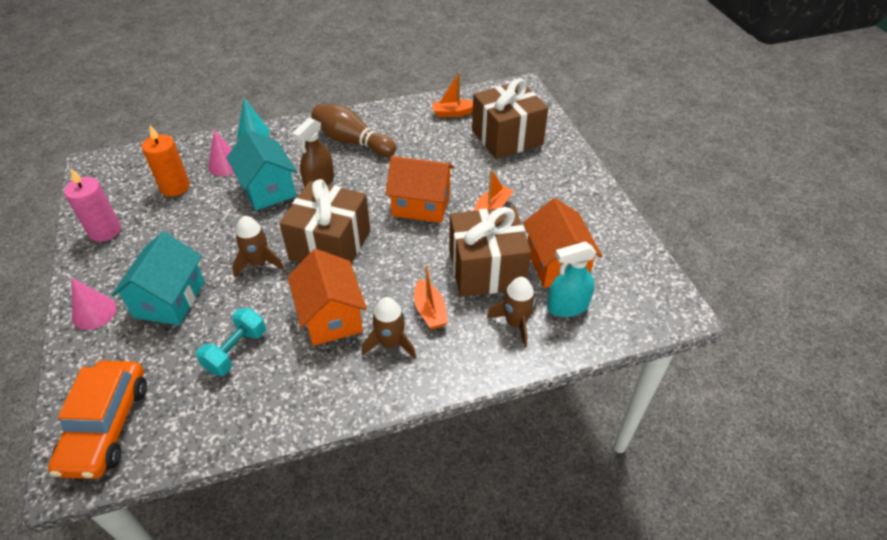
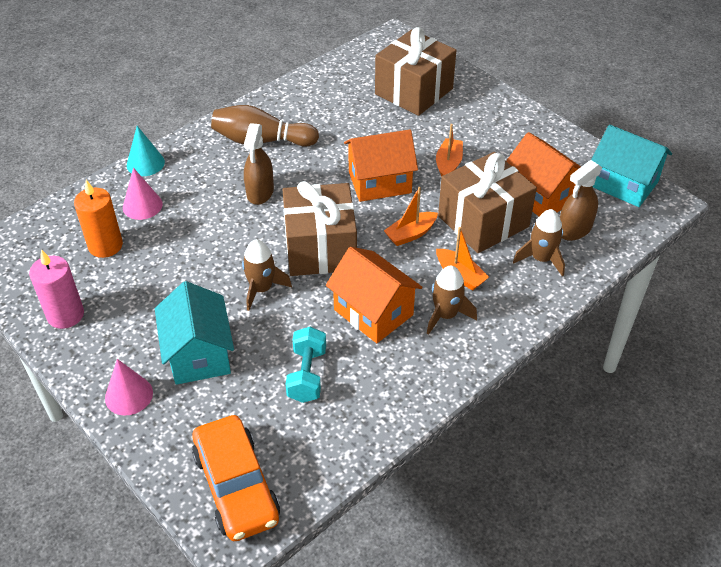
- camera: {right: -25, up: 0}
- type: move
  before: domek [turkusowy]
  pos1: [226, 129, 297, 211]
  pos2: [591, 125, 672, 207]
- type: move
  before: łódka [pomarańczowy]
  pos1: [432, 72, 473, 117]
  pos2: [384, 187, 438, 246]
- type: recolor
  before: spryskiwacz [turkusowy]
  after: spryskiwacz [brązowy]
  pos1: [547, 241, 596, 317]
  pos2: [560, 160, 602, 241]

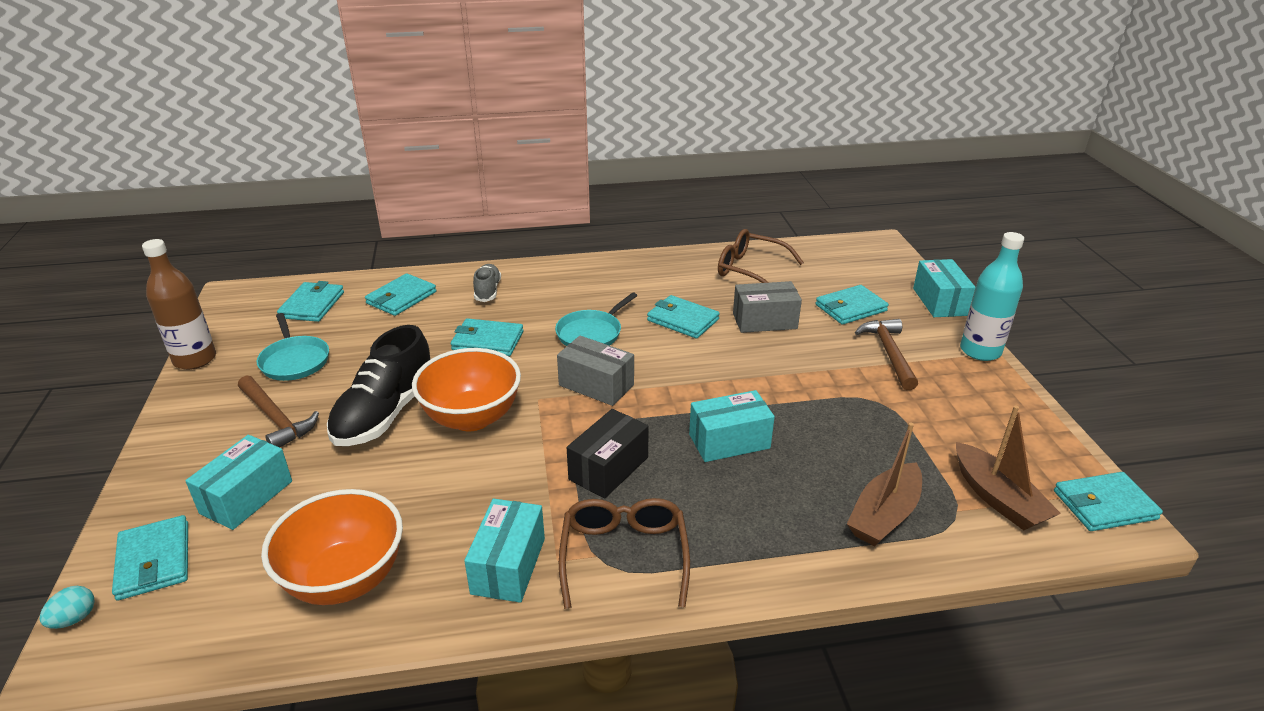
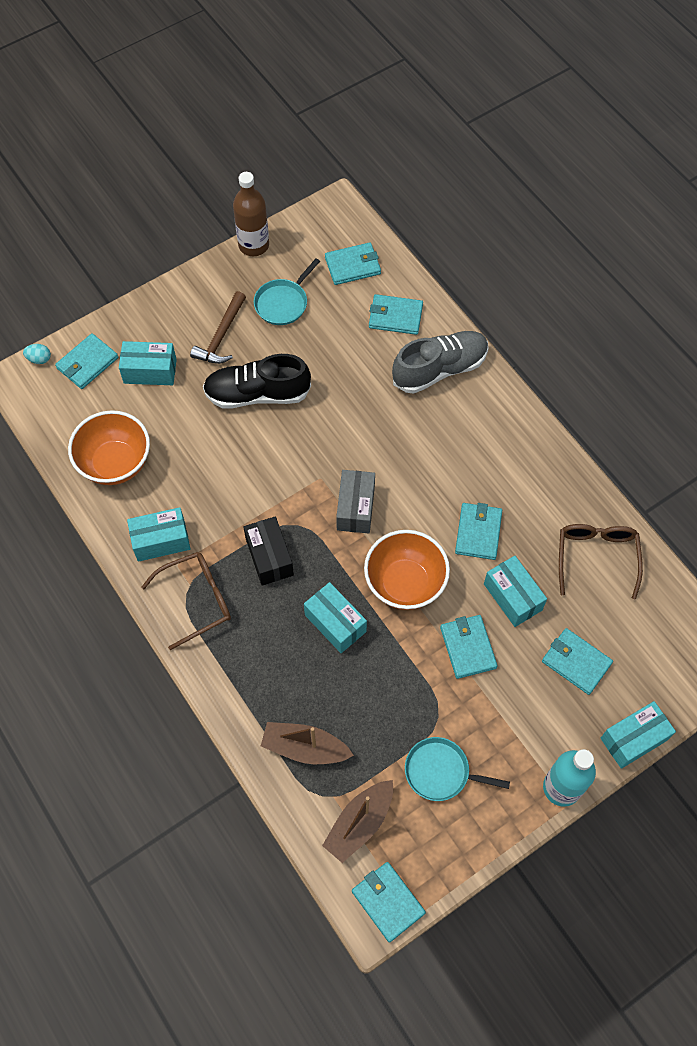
- camera: {right: 65, up: 30}
- type: move
  before: miska [pomarańczowy]
  pos1: [412, 348, 521, 431]
  pos2: [364, 530, 450, 610]
- type: move
  before: portfel [turkusowy]
  pos1: [451, 318, 523, 356]
  pos2: [440, 615, 498, 679]
- type: resize
  before: but [szary]
  pos1: [473, 264, 501, 302]
  pos2: [392, 331, 489, 393]
  scale: 1.87
- type: move
  before: patelnia [turkusowy]
  pos1: [555, 292, 638, 346]
  pos2: [405, 737, 510, 801]
- type: rotate
  before: pudełko [czarny]
  pos1: [567, 409, 649, 499]
  pos2: [243, 516, 294, 586]
  turn: 60
- type: recolor
  before: pudełko [szary]
  after: pudełko [turkusowy]
  pos1: [733, 281, 802, 333]
  pos2: [484, 556, 547, 627]
- type: delete
  before: młotek [brązowy]
  pos1: [855, 319, 918, 390]

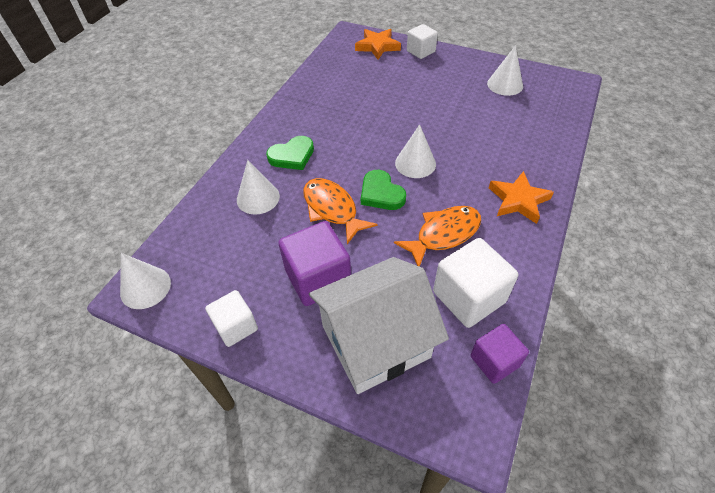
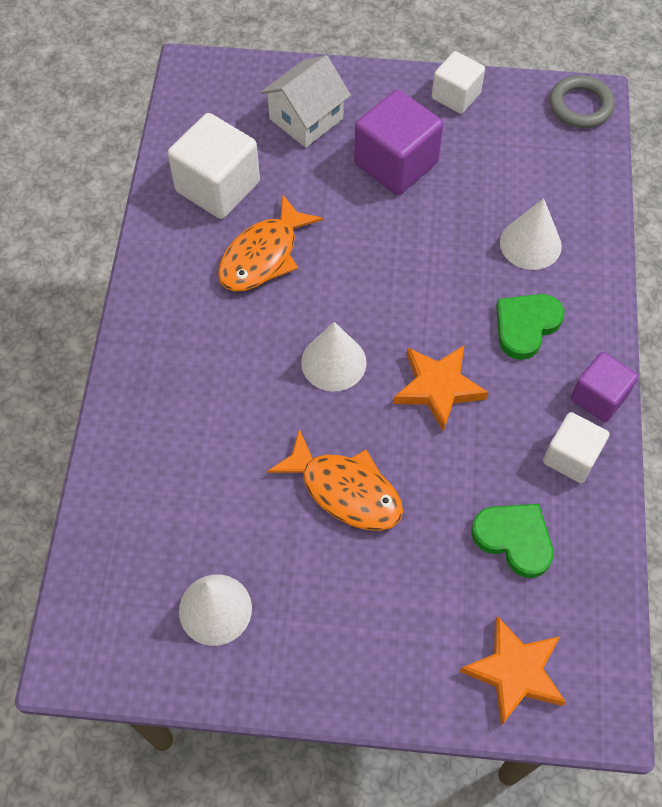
- camera: {right: 160, up: 10}
- type: replace
  before: stożek [biały]
  after: pierścień [szary]
  pos1: [120, 253, 171, 309]
  pos2: [549, 75, 615, 128]
- type: move
  before: ryba [pomarańczowy]
  pos1: [303, 178, 377, 244]
  pos2: [267, 429, 403, 531]
- type: resize
  before: domek [biały]
  pos1: [309, 257, 449, 394]
  pos2: [260, 55, 351, 148]
  scale: 0.61
- type: move
  before: serce [zielony]
  pos1: [361, 170, 406, 210]
  pos2: [472, 504, 554, 578]
- type: move
  before: sześcian [biały]
  pos1: [407, 24, 438, 59]
  pos2: [543, 412, 610, 483]
- type: move
  before: sześcian [fioletowy]
  pos1: [471, 324, 529, 384]
  pos2: [571, 352, 638, 422]
- type: move
  before: gwiazda [pomarańczowy]
  pos1: [489, 171, 554, 224]
  pos2: [393, 345, 488, 432]

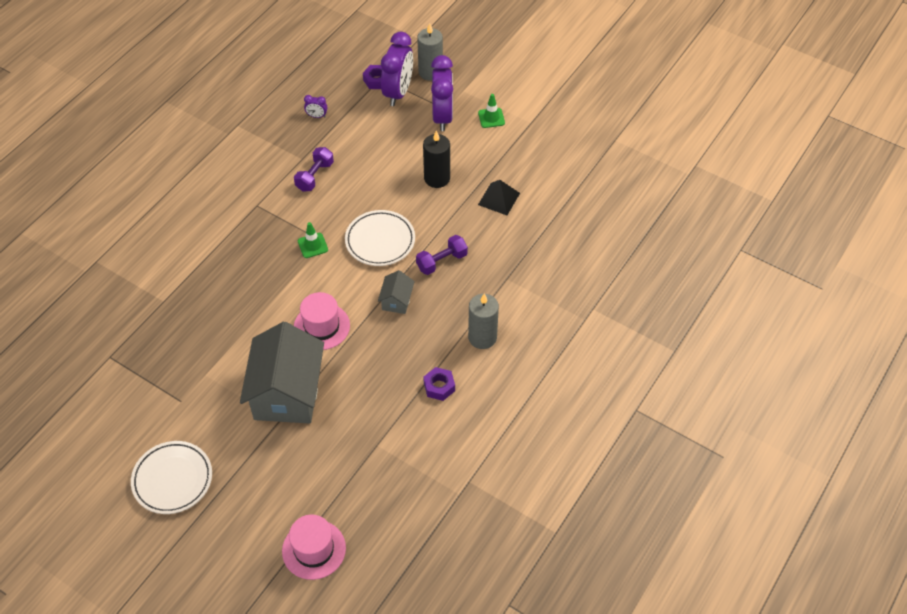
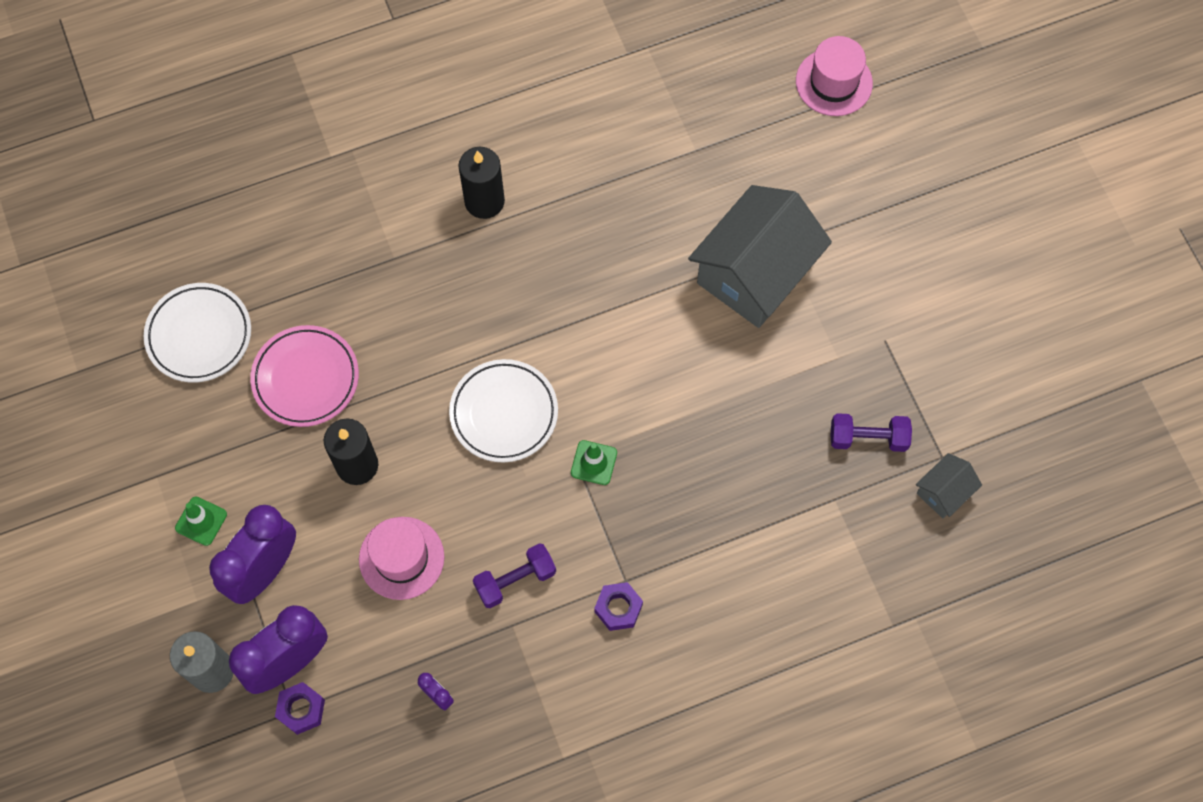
- camera: {right: -145, up: 15}
- type: move
  before: talerz [biały]
  pos1: [131, 441, 212, 514]
  pos2: [144, 283, 251, 383]
- type: move
  before: kapelusz [różowy]
  pos1: [294, 292, 350, 350]
  pos2: [359, 517, 444, 600]
- type: move
  before: domek [szary]
  pos1: [378, 270, 415, 314]
  pos2: [916, 453, 982, 519]
- type: move
  before: hantel [fioletowy]
  pos1: [416, 235, 468, 275]
  pos2: [830, 413, 912, 452]
- type: move
  before: nakrętka [fioletowy]
  pos1: [423, 367, 455, 401]
  pos2: [594, 582, 643, 631]
- type: recolor
  before: świeca [szary]
  after: świeca [czarny]
  pos1: [468, 294, 499, 349]
  pos2: [458, 147, 505, 219]
- type: replace
  before: piramida [czarny]
  after: talerz [różowy]
  pos1: [478, 180, 520, 215]
  pos2: [250, 325, 359, 427]

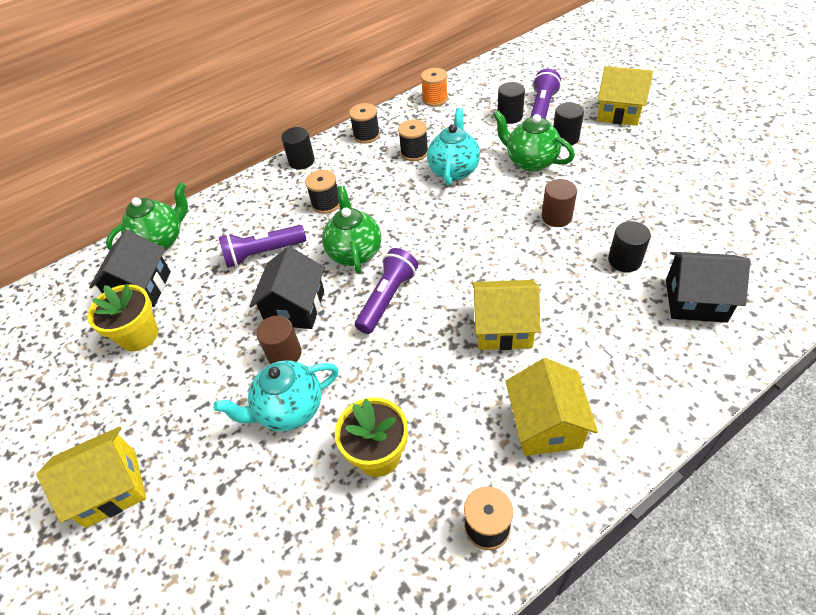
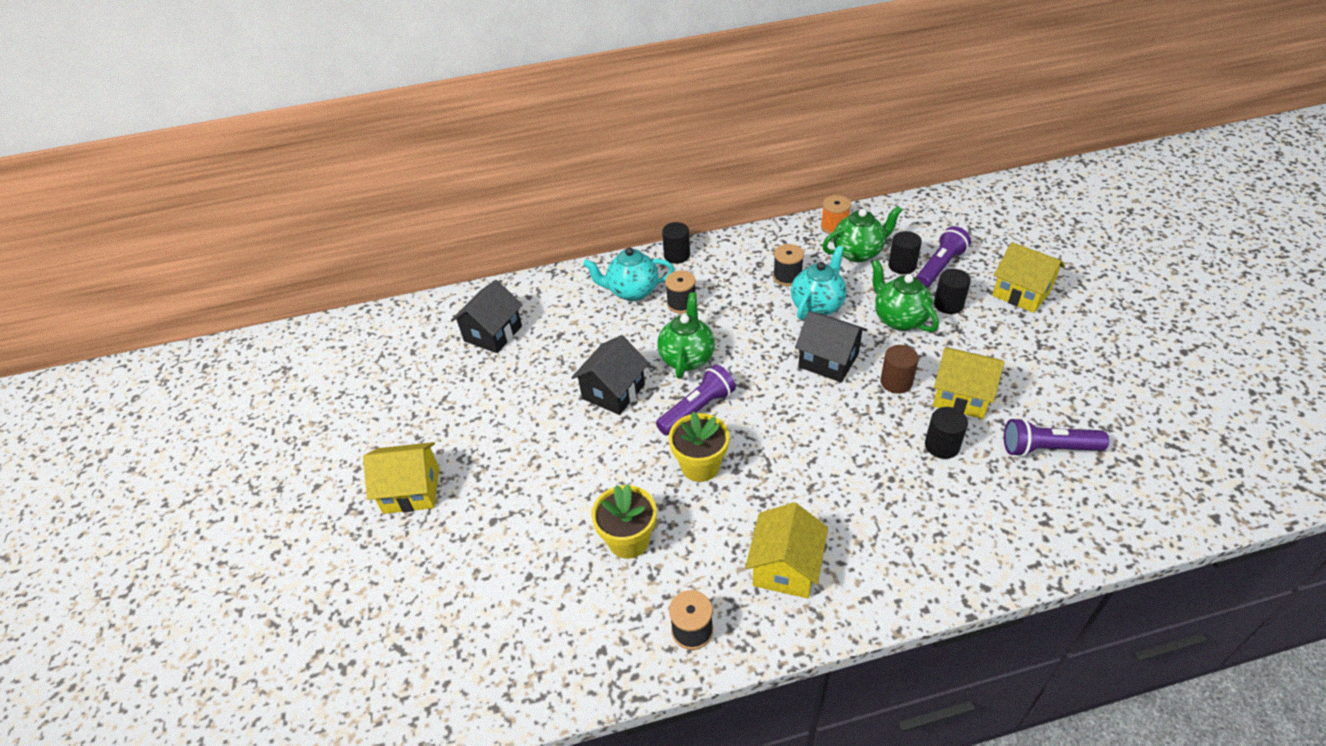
- camera: {right: 20, up: -5}
- type: move
  before: doniczka [żółty]
  pos1: [87, 284, 158, 351]
  pos2: [669, 411, 729, 482]
- type: move
  before: imbryk [zielony]
  pos1: [106, 183, 188, 251]
  pos2: [822, 206, 902, 262]
- type: move
  before: imbryk [turkusowy]
  pos1: [213, 360, 339, 431]
  pos2: [583, 247, 674, 301]
- type: move
  before: latarka [fioletowy]
  pos1: [219, 225, 306, 268]
  pos2: [1004, 418, 1109, 457]
- type: delete
  before: walec [brązowy]
  pos1: [256, 315, 302, 364]
- type: delete
  before: szpulka [czarny]
  pos1: [349, 103, 380, 144]
- type: move
  before: domek [żółty]
  pos1: [472, 280, 541, 350]
  pos2: [933, 347, 1005, 419]
- type: move
  before: domek [czarny]
  pos1: [666, 252, 751, 323]
  pos2: [795, 311, 867, 382]

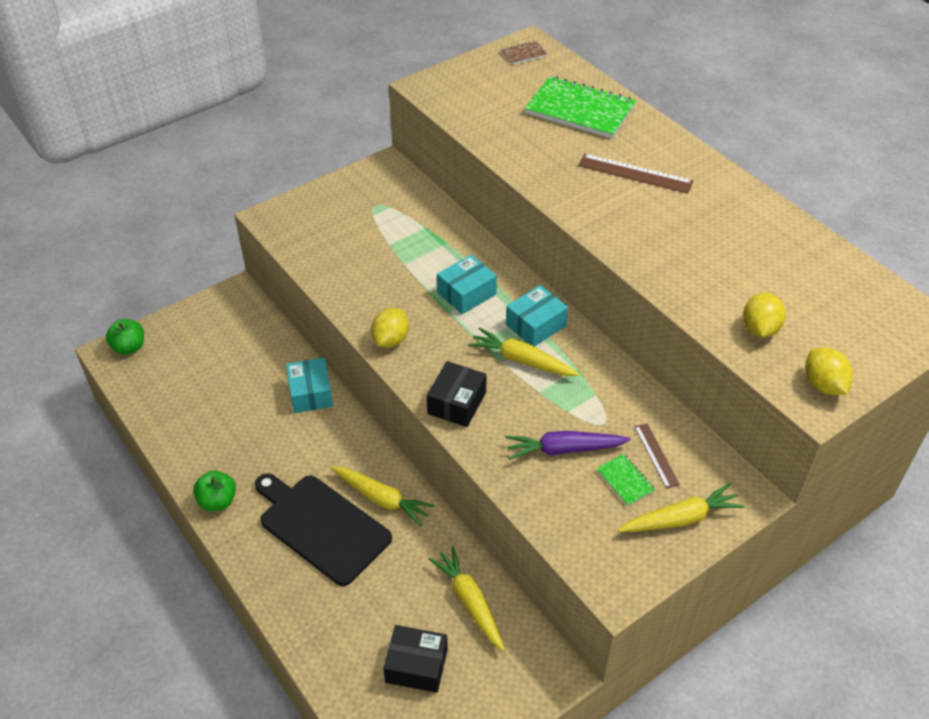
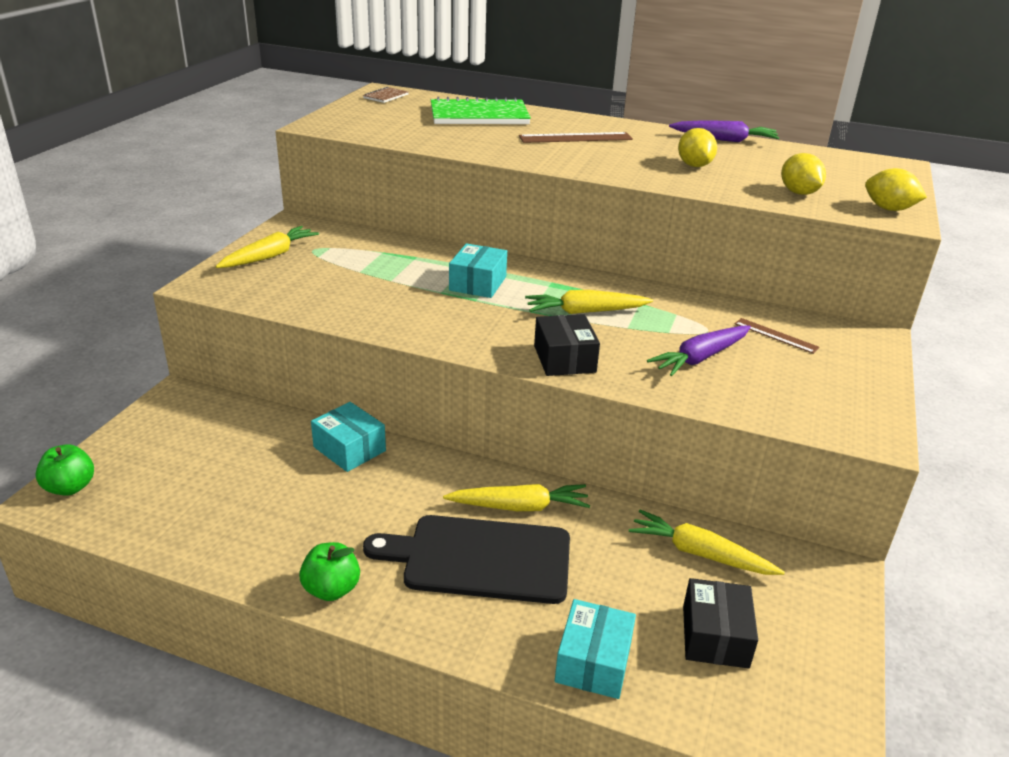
- camera: {right: -35, up: -15}
- type: move
  before: cytryna [żółty]
  pos1: [371, 308, 409, 348]
  pos2: [678, 128, 717, 167]
- type: rotate
  before: pudełko [czarny]
  pos1: [383, 625, 448, 693]
  pos2: [683, 578, 758, 669]
  turn: -60
- type: move
  before: pudełko [turkusowy]
  pos1: [506, 285, 568, 347]
  pos2: [555, 599, 636, 699]
- type: delete
  before: zeszyt [zielony]
  pos1: [597, 454, 655, 506]
- type: move
  before: marchewka [żółty]
  pos1: [618, 483, 744, 532]
  pos2: [215, 226, 319, 268]
- type: insert
  after: marchewka [fioletowy]
  pos2: [669, 120, 779, 142]

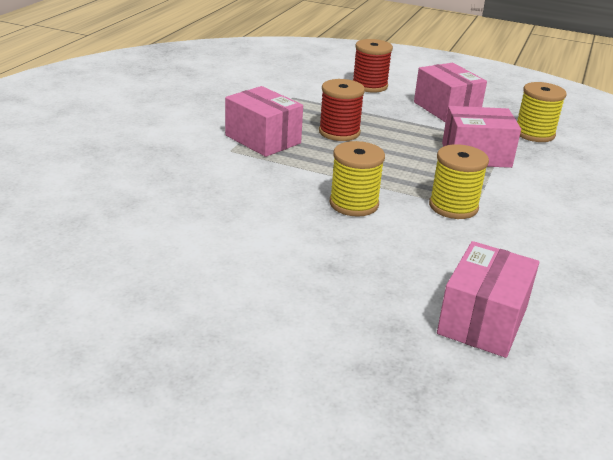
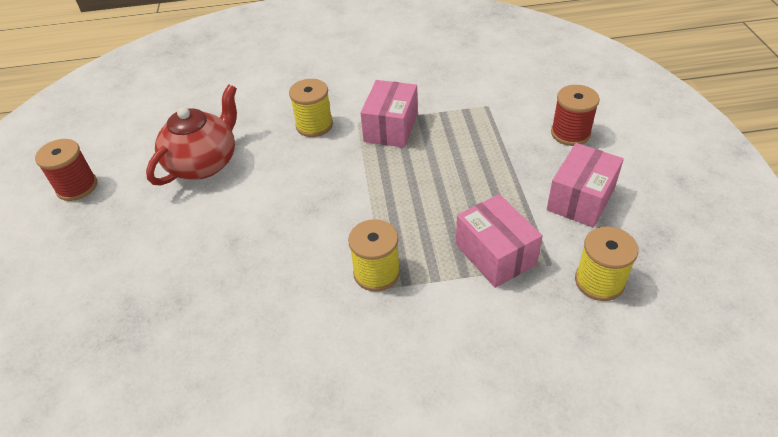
- camera: {right: 65, up: 15}
- type: move
  before: szpulka [czerwony]
  pos1: [319, 79, 365, 141]
  pos2: [35, 139, 97, 201]
- type: move
  before: szpulka [żółty]
  pos1: [330, 141, 385, 217]
  pos2: [289, 79, 333, 137]
- type: delete
  before: pudełko [różowy]
  pos1: [437, 241, 539, 358]
- type: insert
  after: imbryk [czerwony]
  pos2: [146, 84, 237, 186]

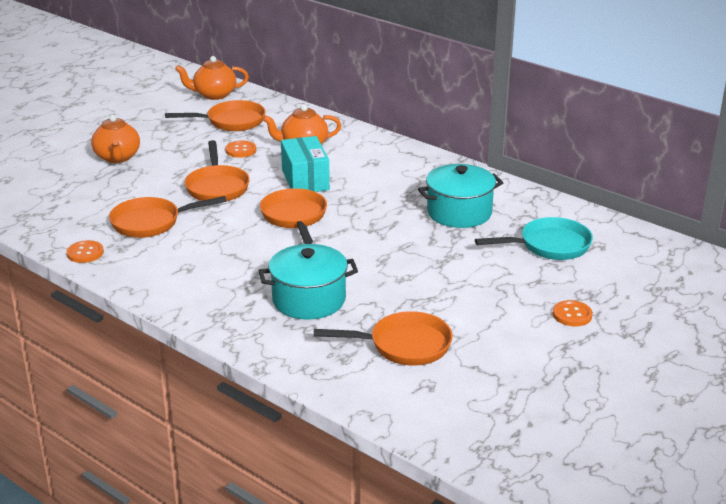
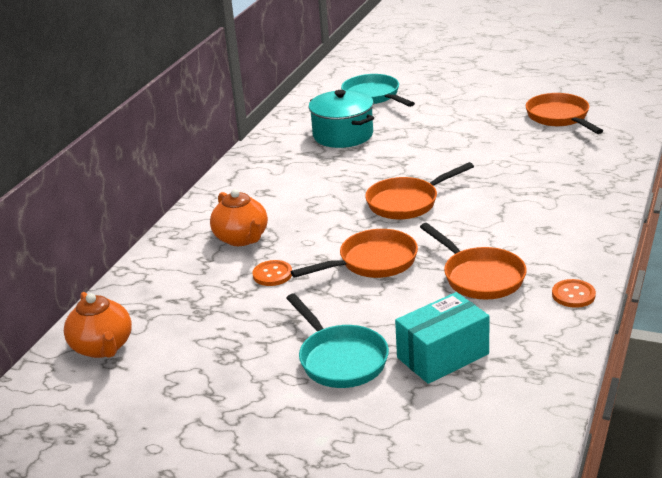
- camera: {right: -105, up: 0}
- type: replace
  before: imbryk [pomarańczowy]
  after: patelnia [turkusowy]
  pos1: [91, 115, 140, 163]
  pos2: [286, 294, 389, 388]
- type: delete
  before: patelnia [pomarańczowy]
  pos1: [165, 100, 266, 131]
- type: delete
  before: garnek [turkusowy]
  pos1: [259, 244, 358, 320]
- type: move
  before: pudełko [turkusowy]
  pos1: [281, 136, 330, 192]
  pos2: [395, 292, 490, 384]
- type: delete
  before: guzik [pomarańczowy]
  pos1: [553, 300, 593, 326]

